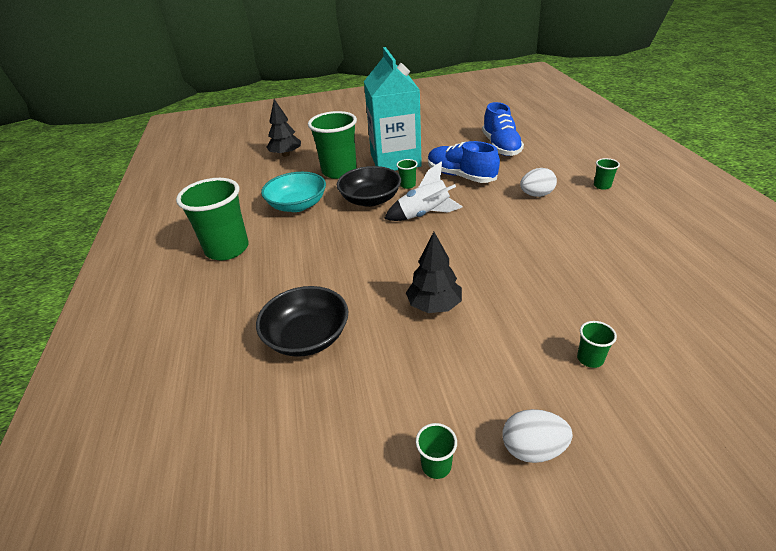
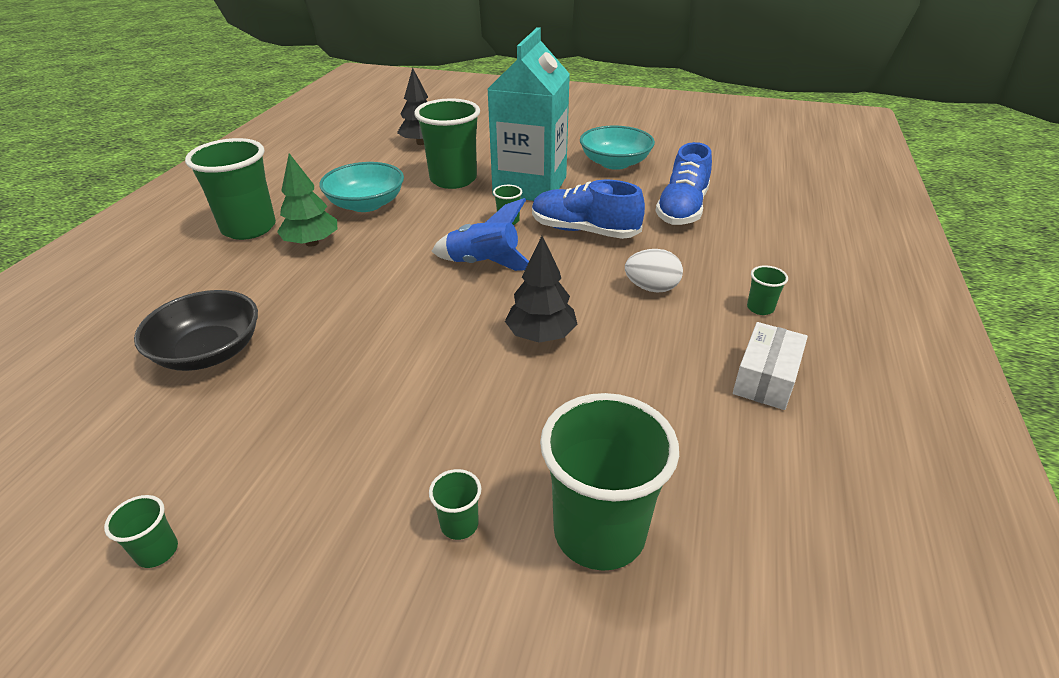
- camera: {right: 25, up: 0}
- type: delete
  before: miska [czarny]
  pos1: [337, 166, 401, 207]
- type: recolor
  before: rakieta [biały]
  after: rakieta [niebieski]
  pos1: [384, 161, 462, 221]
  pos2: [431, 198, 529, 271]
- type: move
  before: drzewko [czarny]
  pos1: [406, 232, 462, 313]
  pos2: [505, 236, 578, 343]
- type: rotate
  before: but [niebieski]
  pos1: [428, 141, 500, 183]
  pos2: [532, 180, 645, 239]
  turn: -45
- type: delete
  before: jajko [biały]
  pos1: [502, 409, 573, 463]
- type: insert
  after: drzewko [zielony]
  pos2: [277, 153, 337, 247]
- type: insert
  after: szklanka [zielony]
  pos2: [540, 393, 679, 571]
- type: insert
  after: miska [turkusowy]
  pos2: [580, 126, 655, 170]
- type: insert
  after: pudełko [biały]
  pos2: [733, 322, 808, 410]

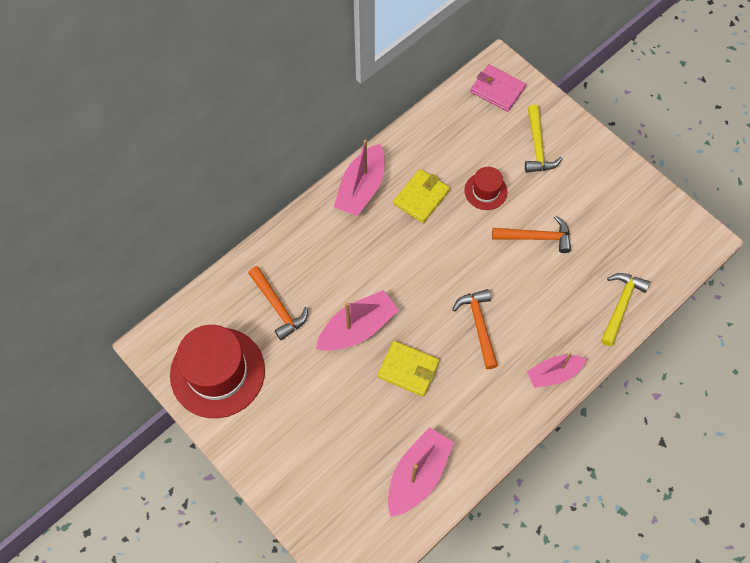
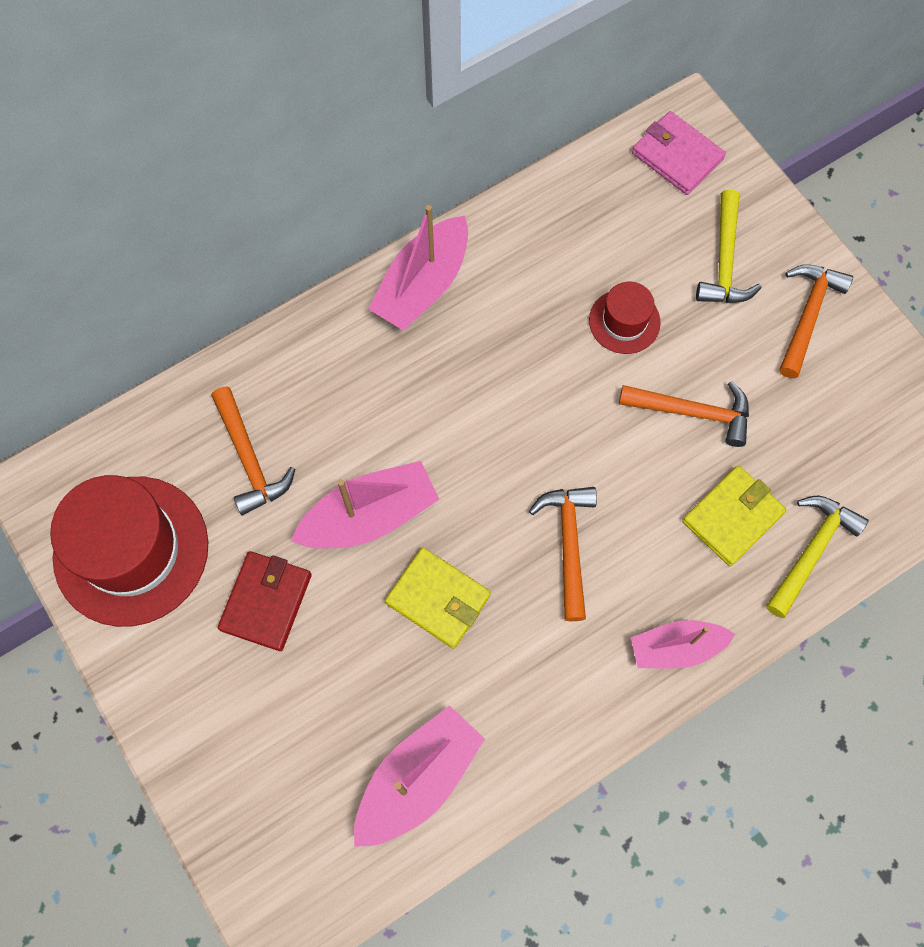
- camera: {right: 10, up: 5}
- type: move
  before: portfel [żółty]
  pos1: [393, 169, 450, 223]
  pos2: [682, 466, 786, 566]
- type: insert
  after: portfel [czerwony]
  pos2: [218, 551, 312, 651]
- type: insert
  after: młotek [pomarańczowy]
  pos2: [779, 265, 853, 378]

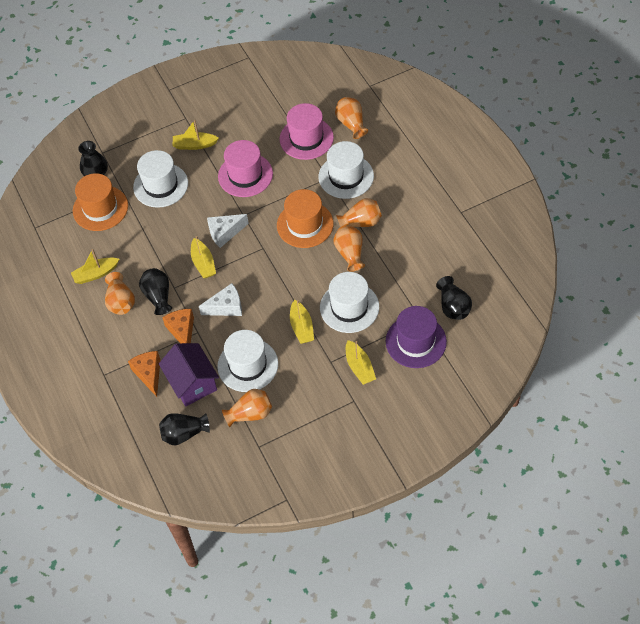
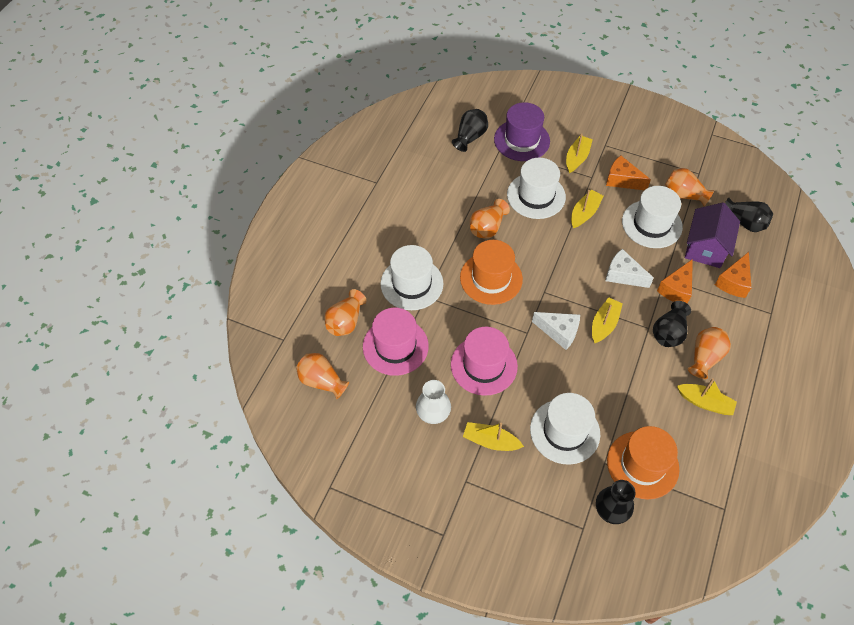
- camera: {right: -135, up: 0}
- type: rotate
  before: łódka [żółty]
  pos1: [173, 120, 219, 150]
  pos2: [463, 422, 524, 451]
  turn: 150
- type: move
  before: wazon [pomarańczowy]
  pos1: [336, 198, 382, 227]
  pos2: [296, 353, 349, 399]
- type: insert
  after: wazon [biały]
  pos2: [416, 380, 451, 424]
- type: insert
  after: ser [pomarańczowy]
  pos2: [606, 156, 651, 190]

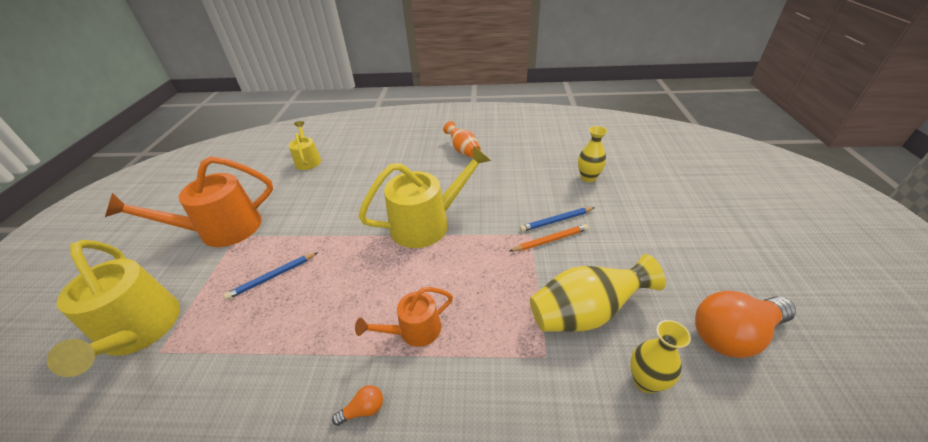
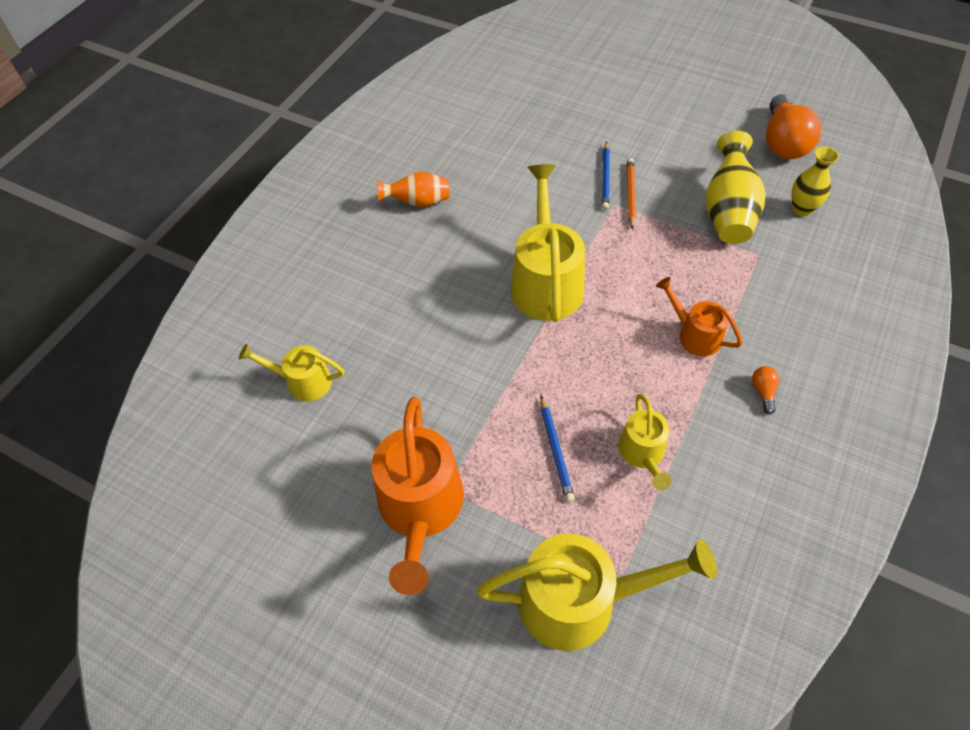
- camera: {right: -65, up: 15}
- type: rotate
  before: konewka [pomarańczowy]
  pos1: [355, 287, 453, 347]
  pos2: [656, 277, 743, 356]
  turn: 135
- type: delete
  before: wazon [żółty]
  pos1: [578, 126, 607, 182]
- type: insert
  after: konewka [żółty]
  pos2: [618, 394, 672, 490]

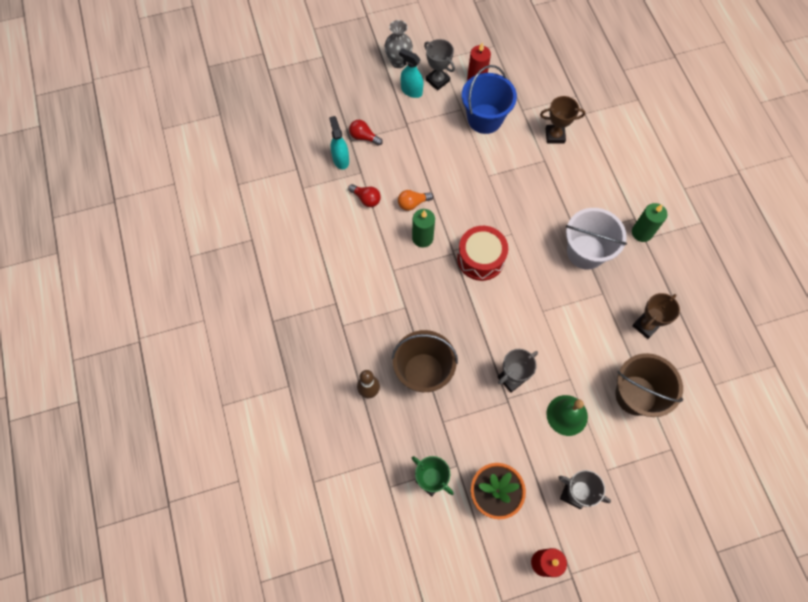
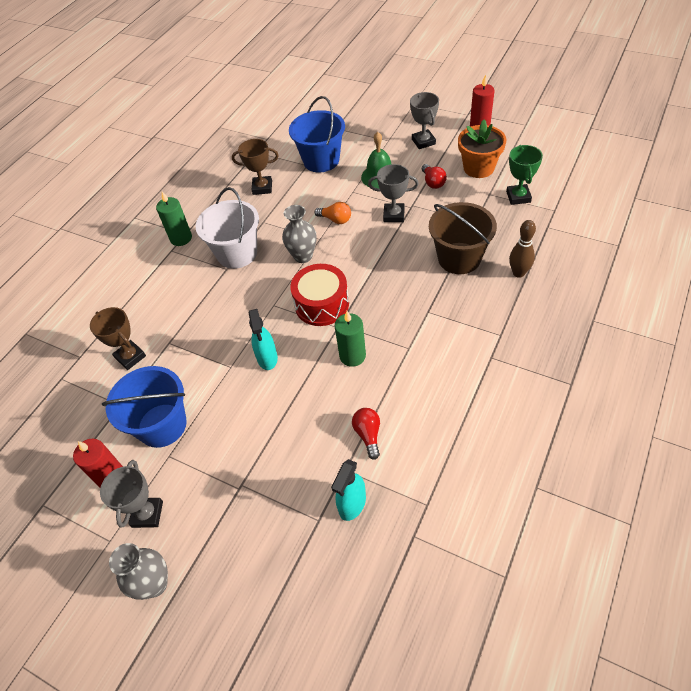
- camera: {right: -130, up: -15}
- type: move
  before: żarówka [czerwony]
  pos1: [349, 120, 383, 146]
  pos2: [422, 164, 447, 189]
- type: move
  before: żarówka [pomarańczowy]
  pos1: [398, 190, 434, 211]
  pos2: [314, 202, 351, 224]
- type: move
  before: spryskiwacz [turkusowy]
  pos1: [399, 48, 423, 98]
  pos2: [249, 309, 278, 370]
- type: recolor
  before: wiadro [brązowy]
  after: wiadro [niebieski]
  pos1: [615, 353, 683, 417]
  pos2: [289, 96, 345, 172]
- type: insert
  after: wazon [szary]
  pos2: [282, 205, 317, 263]

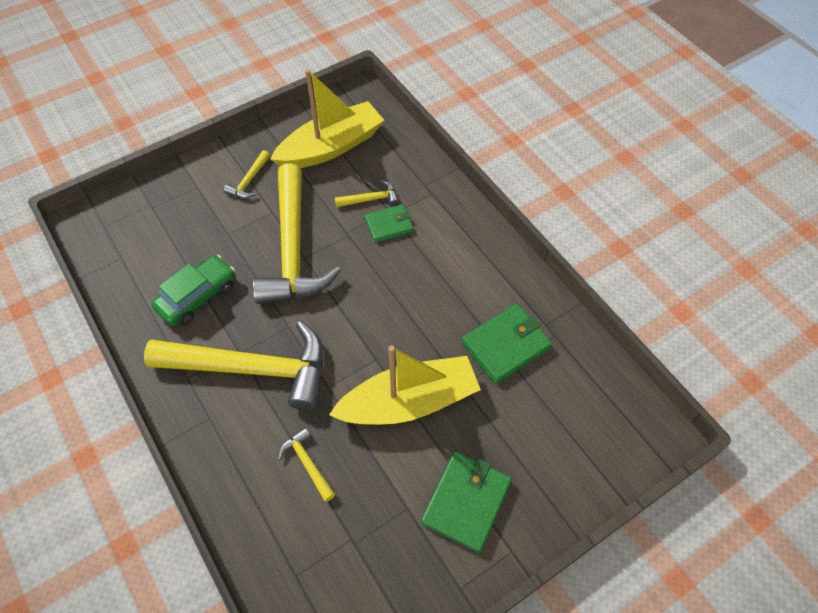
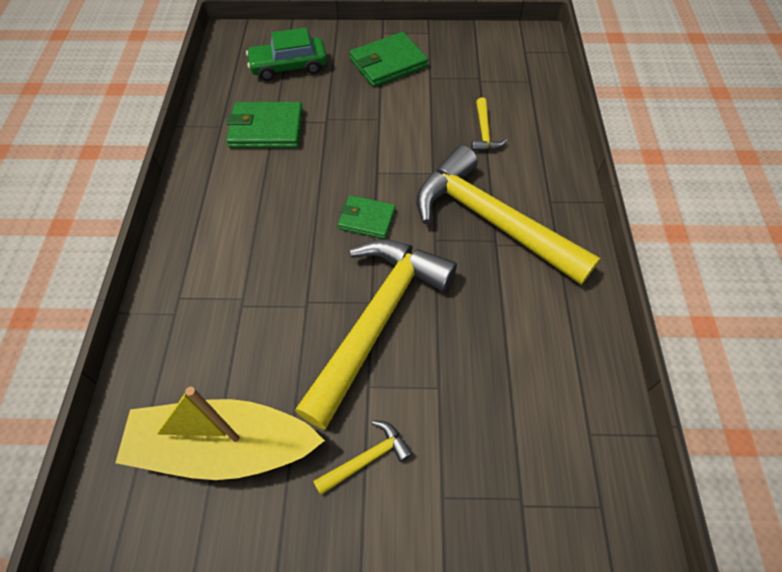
- camera: {right: -145, up: 0}
- type: move
  before: samochód [zielony]
  pos1: [151, 255, 235, 326]
  pos2: [246, 28, 327, 81]
- type: delete
  before: łódka [żółty]
  pos1: [329, 345, 481, 425]
- type: delete
  before: młotek [żółty]
  pos1: [335, 180, 399, 207]
- type: move
  before: portfel [zielony]
  pos1: [365, 204, 414, 243]
  pos2: [338, 195, 396, 239]

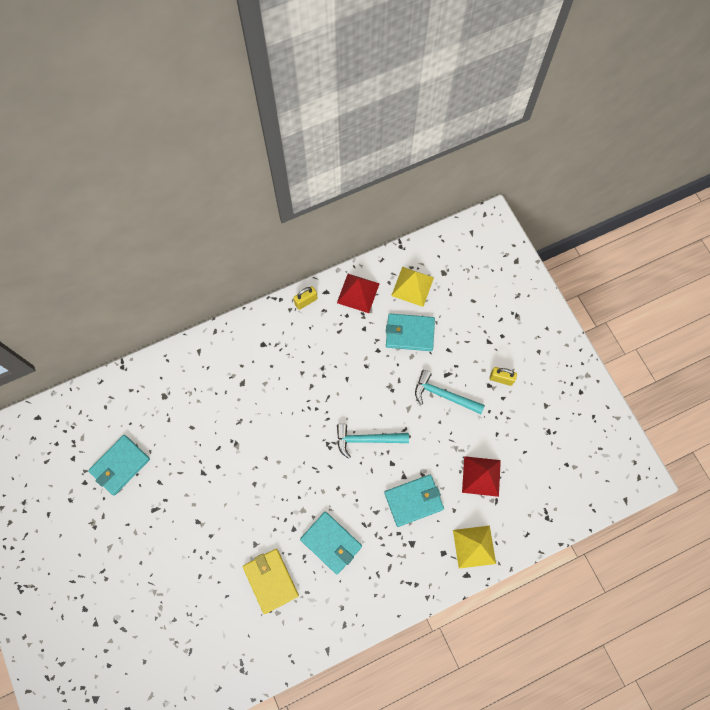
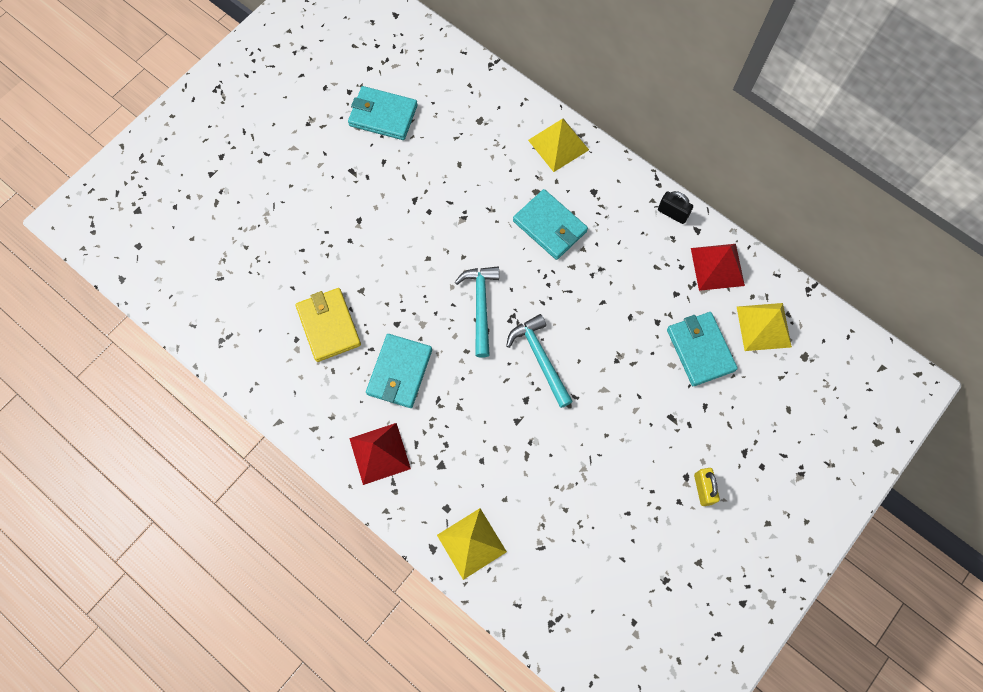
- camera: {right: 65, up: 0}
- type: rotate
  before: portfel [żółty]
  pos1: [243, 549, 299, 614]
  pos2: [295, 288, 361, 362]
  turn: -60
- type: recolor
  before: kłódka [żółty]
  after: kłódka [czarny]
  pos1: [293, 286, 318, 310]
  pos2: [658, 191, 693, 224]
- type: move
  before: portfel [turkusowy]
  pos1: [384, 475, 444, 527]
  pos2: [513, 189, 588, 260]
- type: move
  before: młotek [turkusowy]
  pos1: [415, 370, 485, 414]
  pos2: [455, 267, 499, 358]
- type: move
  before: piramida [czerwony]
  pos1: [462, 456, 501, 497]
  pos2: [349, 423, 411, 485]
- type: insert
  after: piramida [żółty]
  pos2: [528, 118, 589, 172]

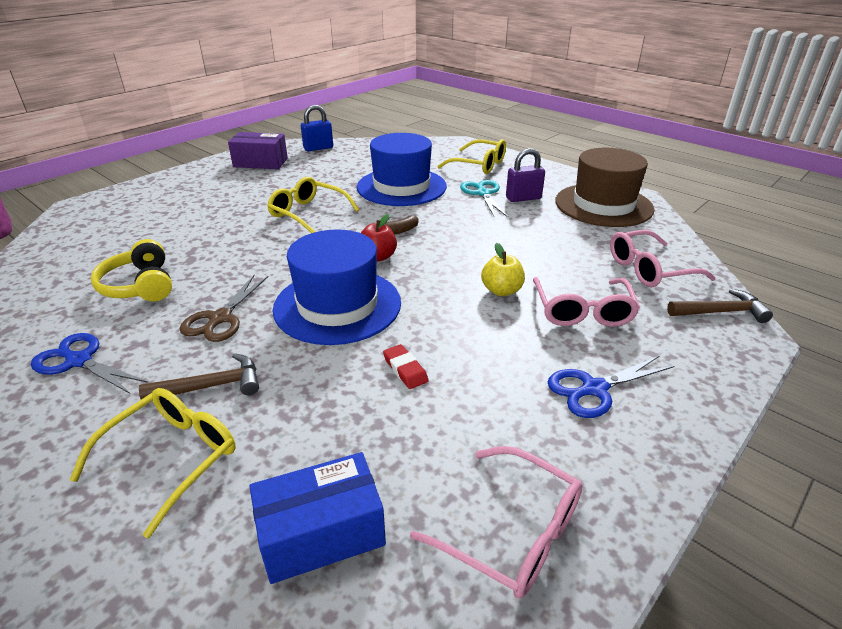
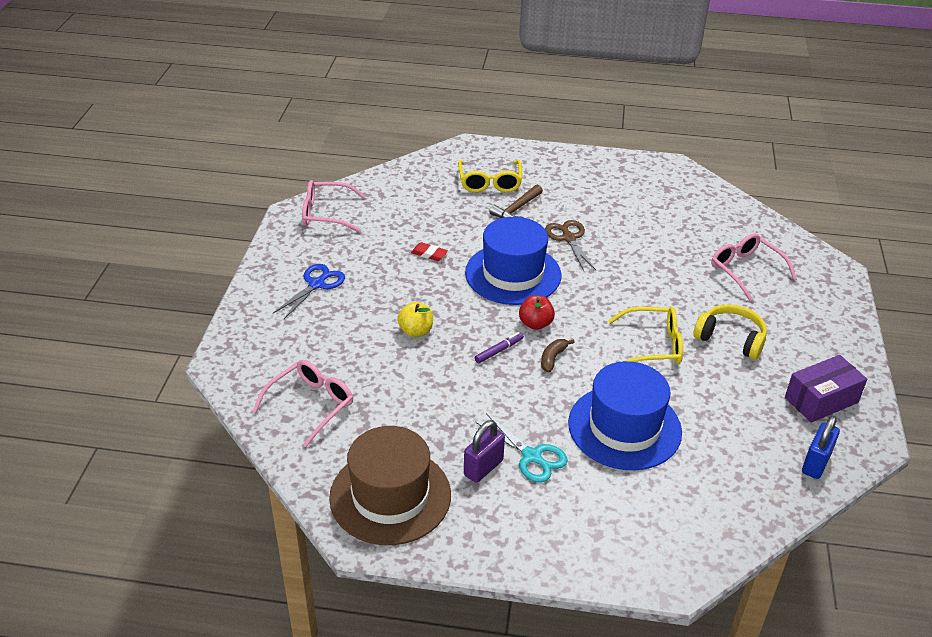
- camera: {right: 145, up: 5}
- type: delete
  before: nożyczki [niebieski]
  pos1: [31, 333, 148, 394]
- type: move
  before: słuchawki [żółty]
  pos1: [91, 239, 172, 301]
  pos2: [694, 304, 767, 360]
- type: delete
  before: pudełko [niebieski]
  pos1: [249, 452, 386, 584]
- type: delete
  before: okulary [żółty]
  pos1: [437, 139, 506, 174]
- type: move
  before: okulary [różowy]
  pos1: [533, 277, 640, 327]
  pos2: [711, 233, 797, 301]
- type: delete
  before: młotek [brązowy]
  pos1: [667, 289, 773, 323]
- type: insert
  after: flamaster [fioletowy]
  pos2: [475, 332, 524, 363]

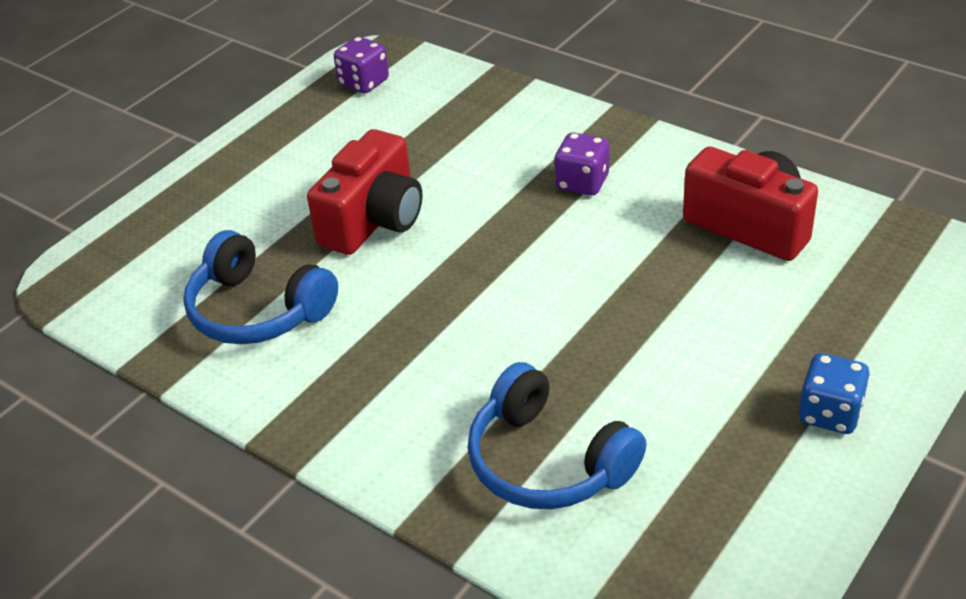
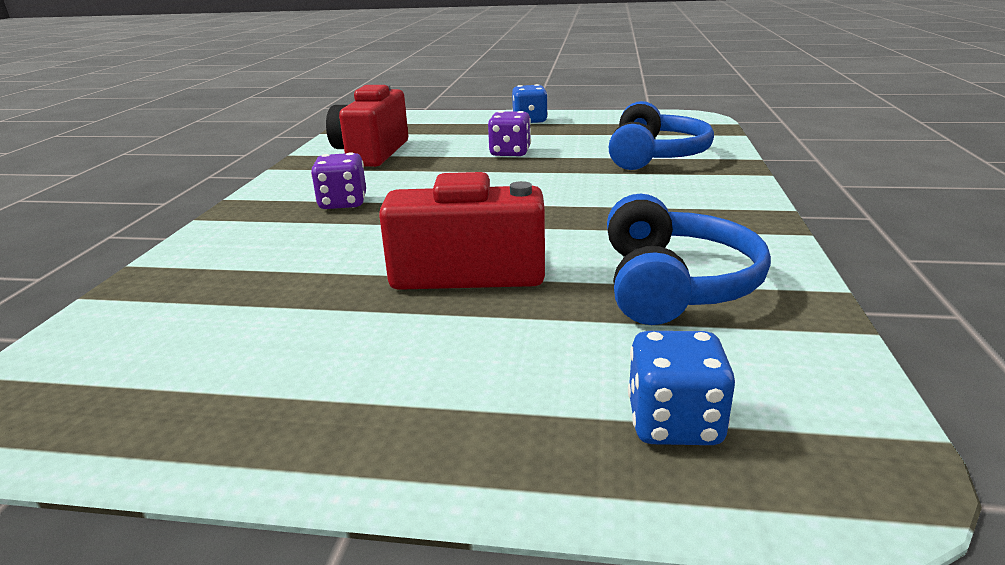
- camera: {right: -120, up: -15}
- type: move
  before: kostka do gry [fioletowy]
  pos1: [334, 36, 389, 93]
  pos2: [488, 111, 531, 156]
- type: insert
  after: kostka do gry [niebieski]
  pos2: [628, 331, 735, 445]

